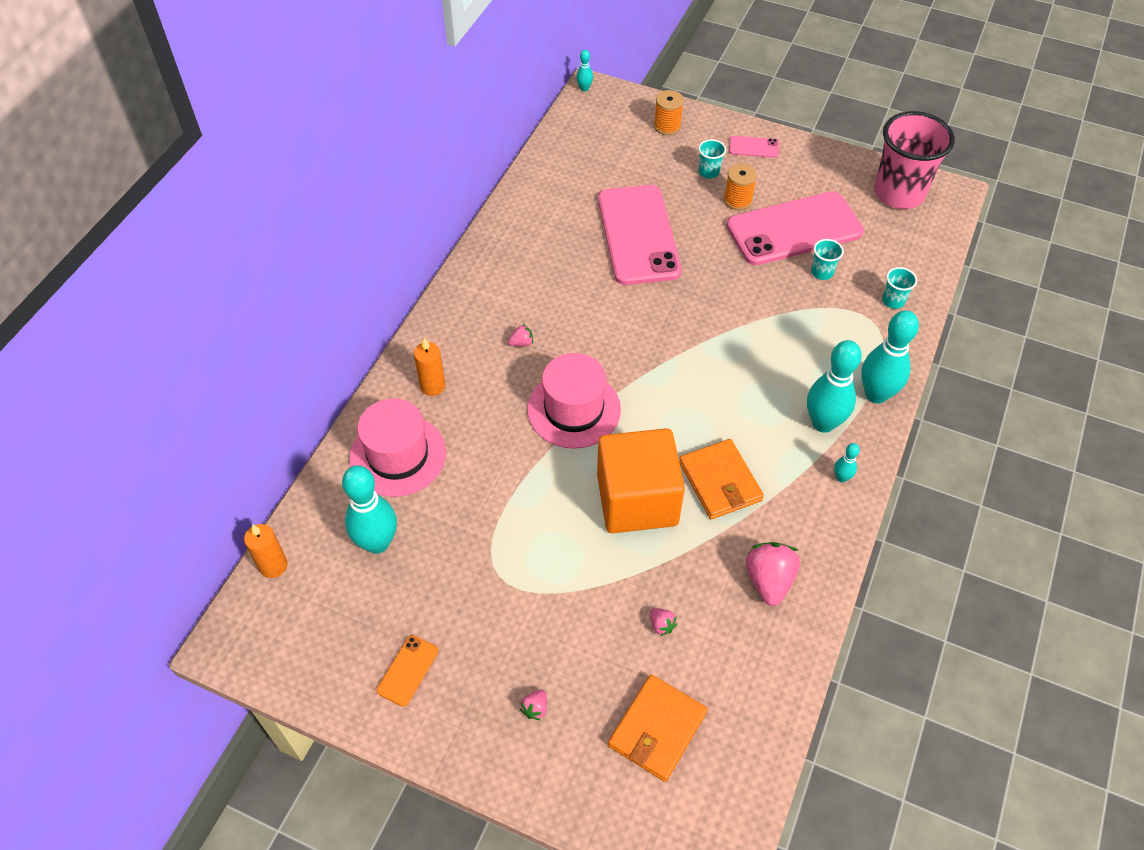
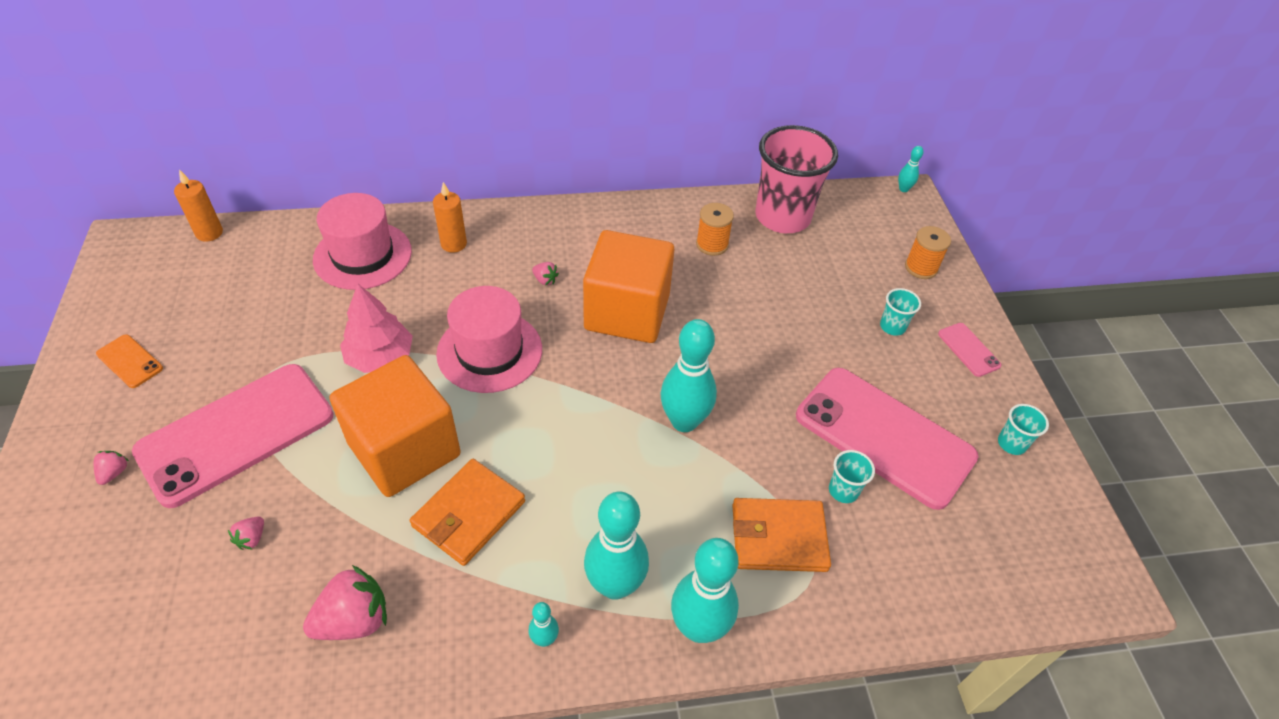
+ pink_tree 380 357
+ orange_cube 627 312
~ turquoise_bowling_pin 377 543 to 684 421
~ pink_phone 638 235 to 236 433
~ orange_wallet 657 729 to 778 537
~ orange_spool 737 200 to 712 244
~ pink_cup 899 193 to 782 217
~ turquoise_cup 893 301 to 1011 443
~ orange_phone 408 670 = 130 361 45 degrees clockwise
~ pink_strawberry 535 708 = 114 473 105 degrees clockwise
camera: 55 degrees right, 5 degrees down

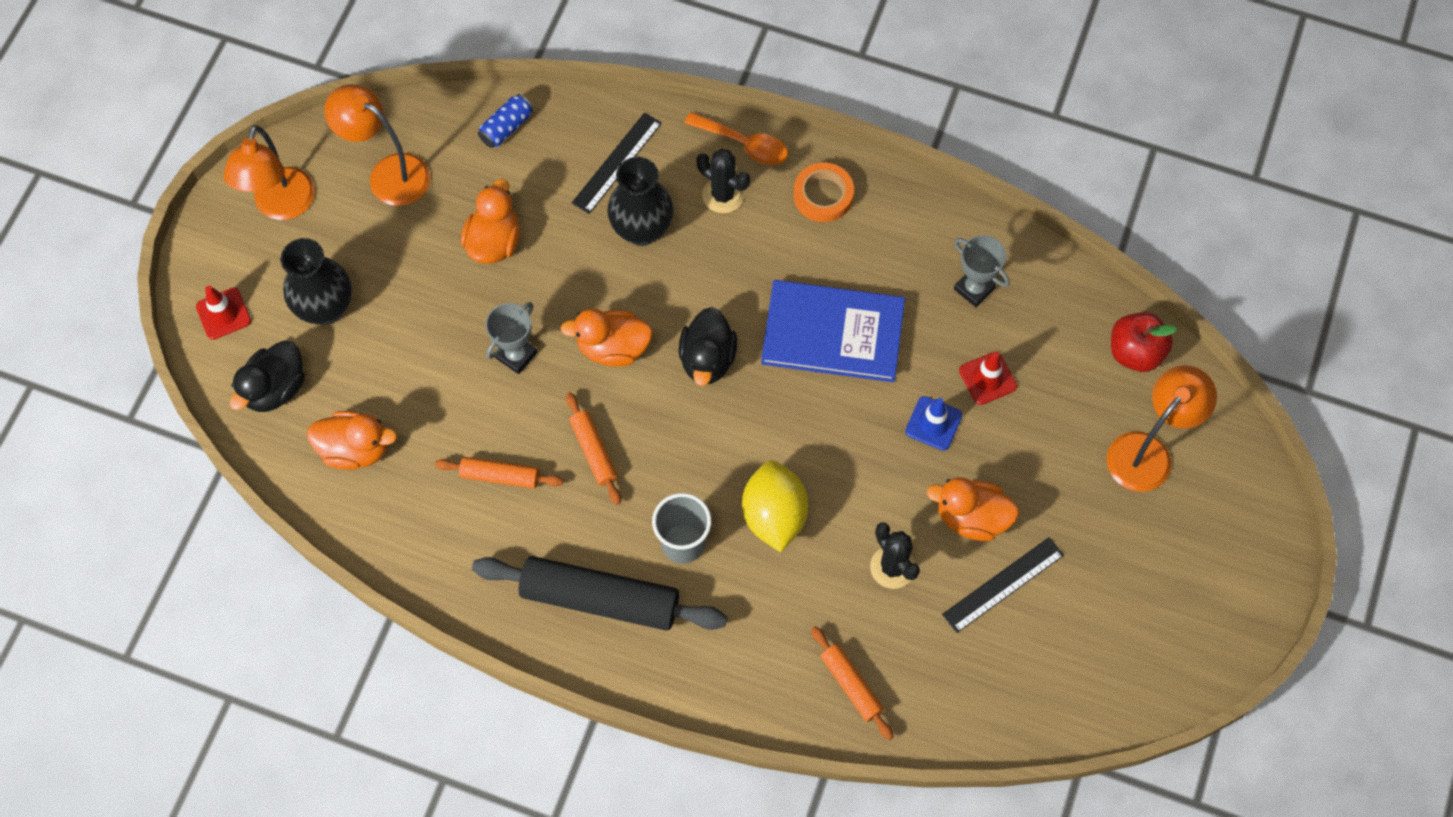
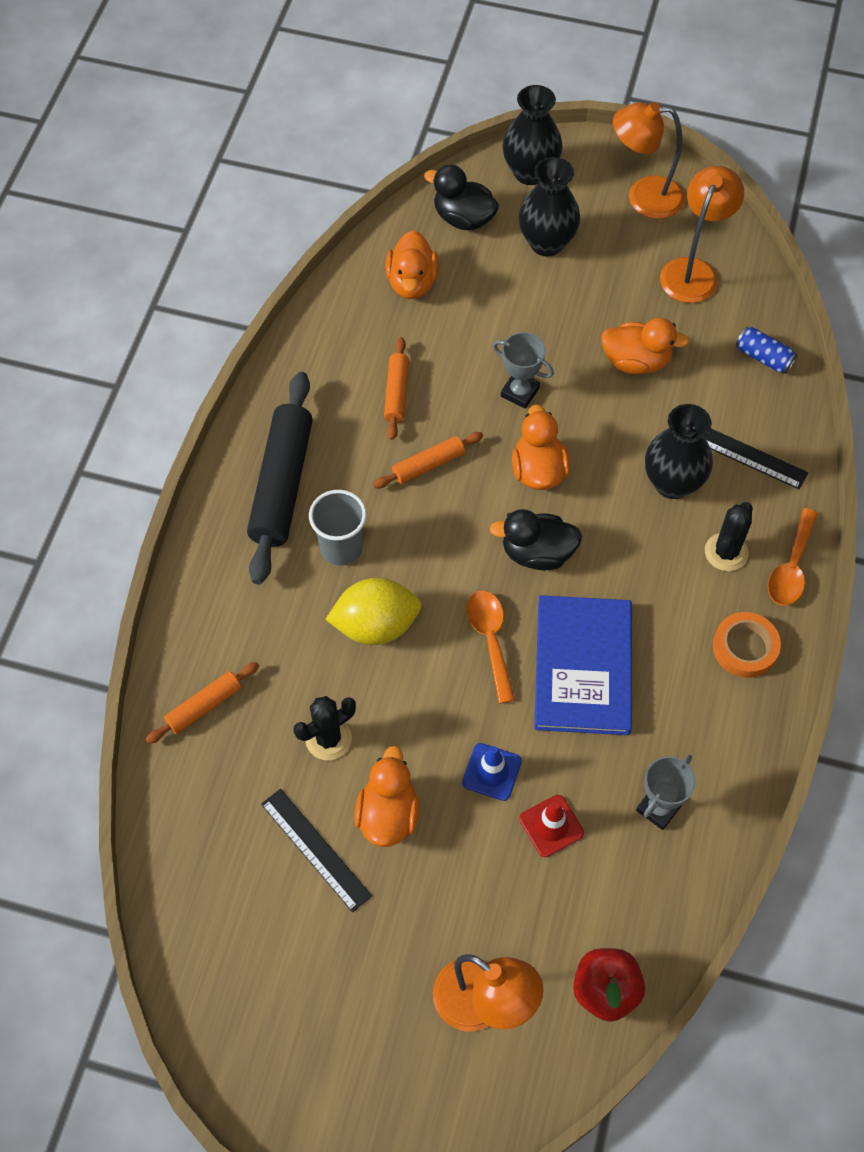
+ orange_spoon 490 640
~ red_traffic_cone 223 314 to black_vase 530 172
camera: 85 degrees right, 5 degrees down

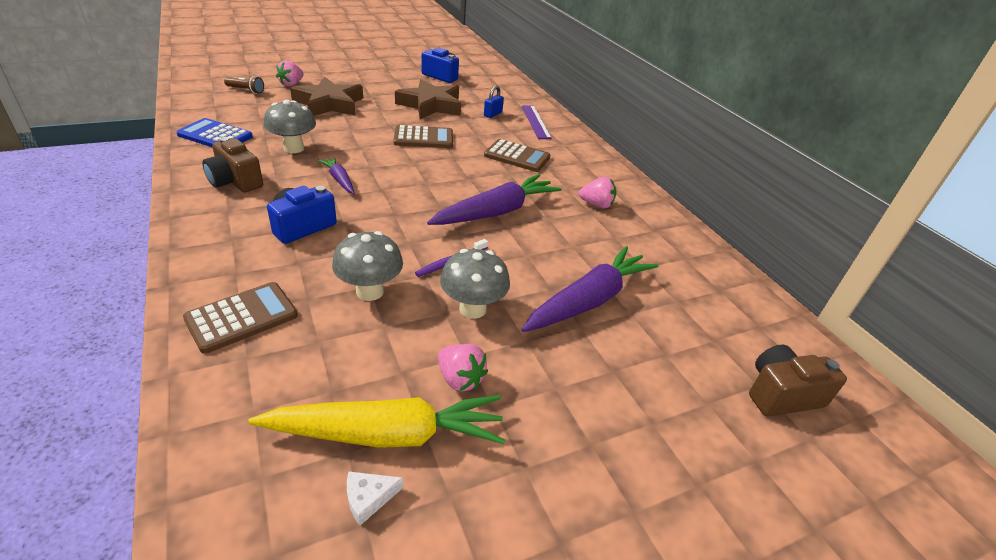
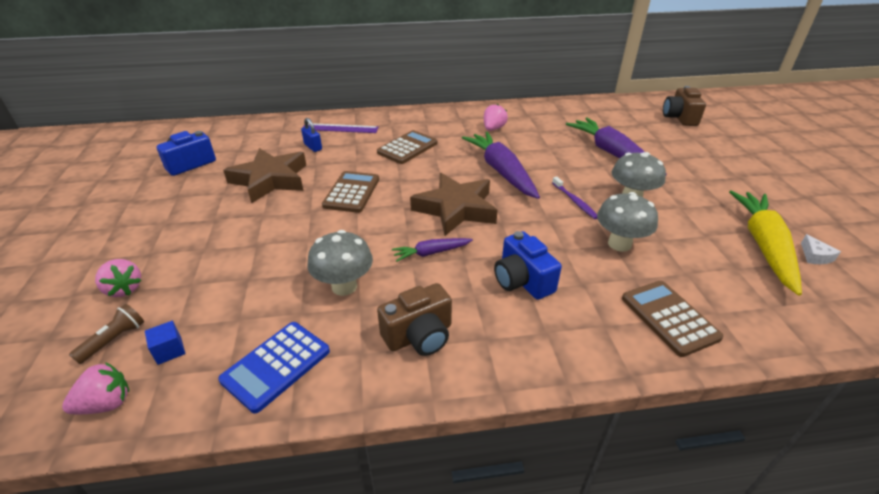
+ blue_cube 169 350
~ brown_star 329 104 to 456 209
~ pink_strawberry 460 379 to 106 404
camera: 70 degrees left, 0 degrees up

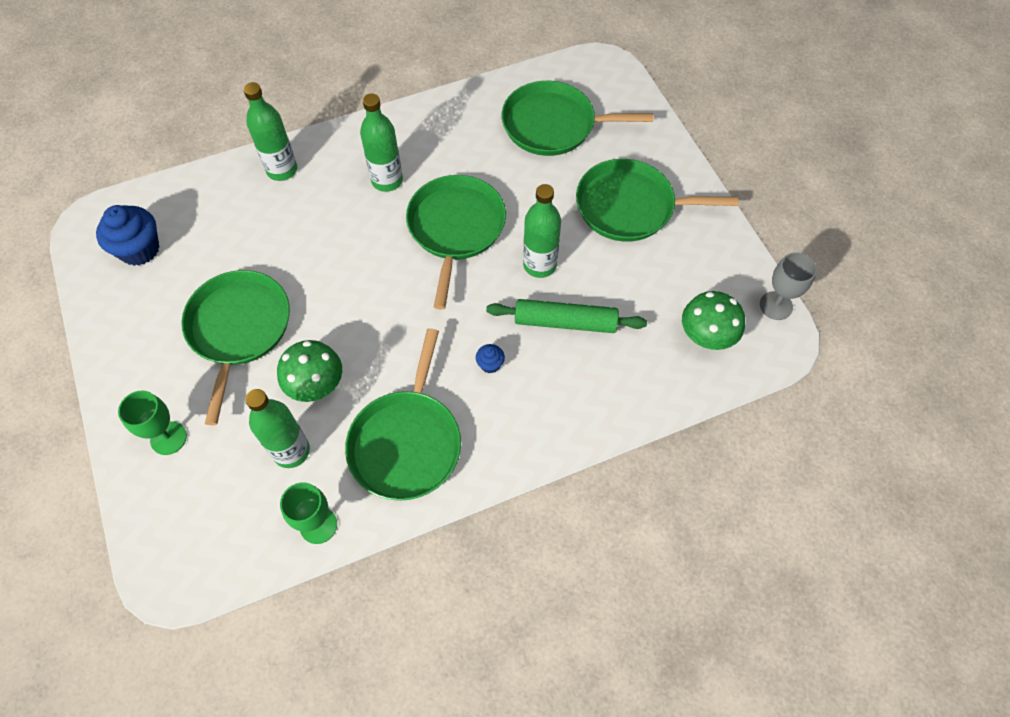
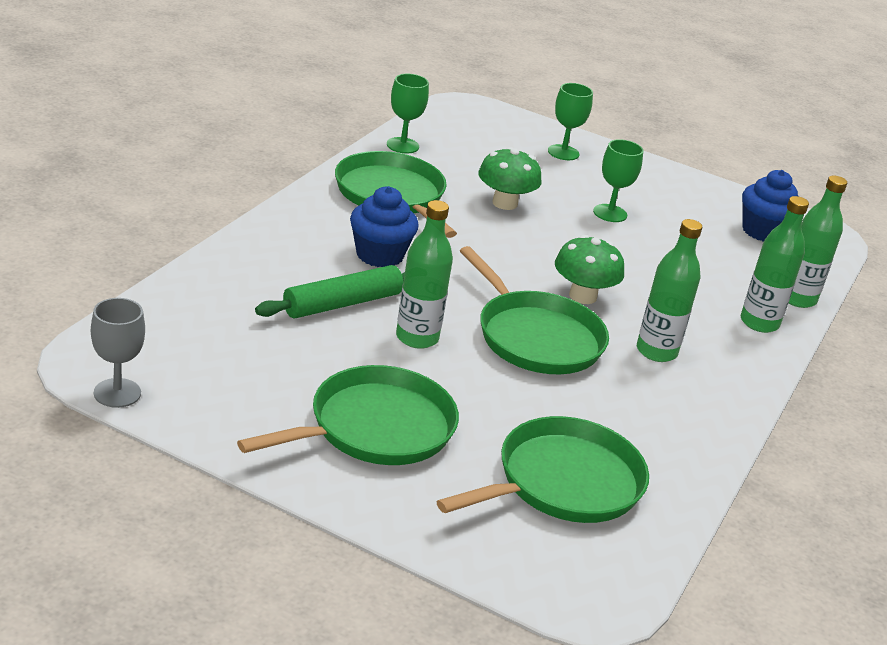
~ green_bottle 291 451 to 797 299
~ green_mushroom 706 335 to 582 296
~ green_pan 238 329 to green_goblet 610 213
~ blue_cupcake 490 364 = 379 255 x2.12
camera: 135 degrees right, 30 degrees down

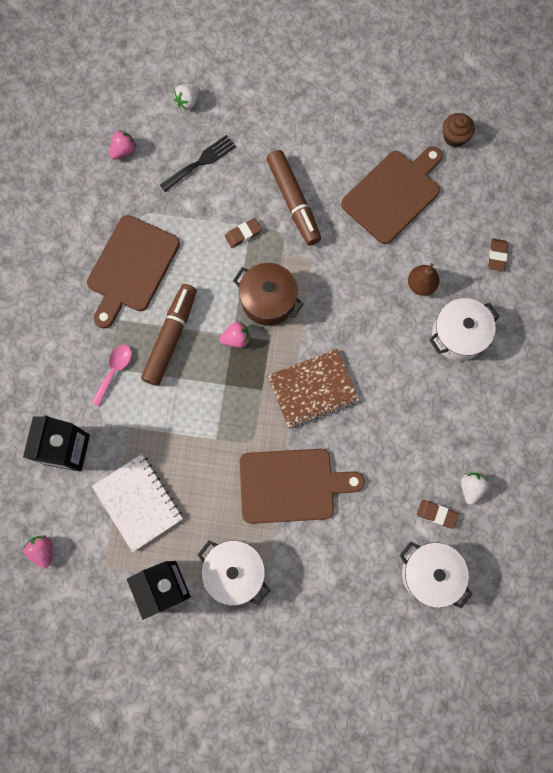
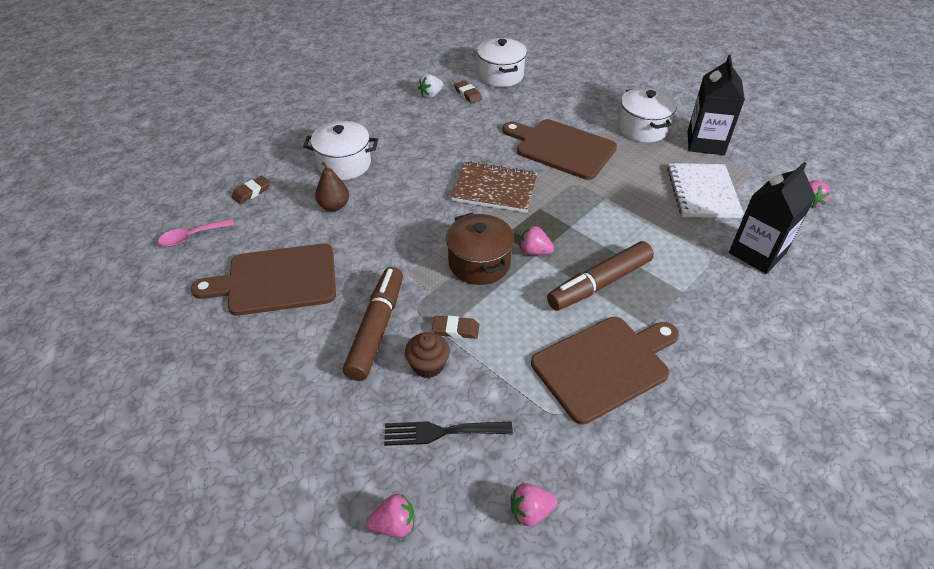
~ pink_spoon 114 371 to 192 236
~ brown_cupcake 454 137 to 428 365
~ white_strawberry 188 102 to pink_strawberry 394 524
camera: 145 degrees left, 30 degrees down

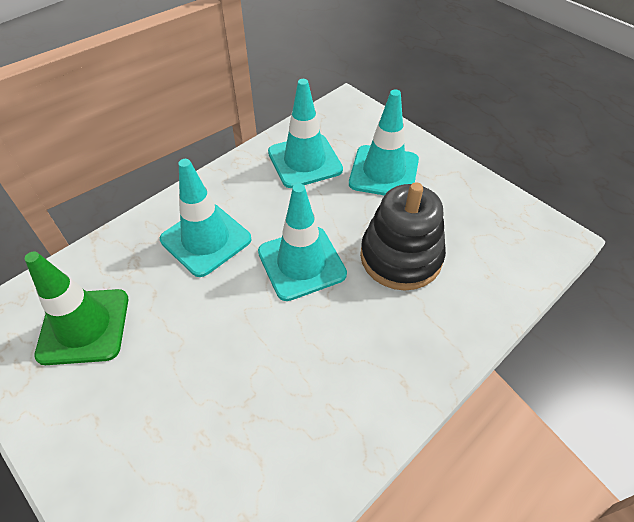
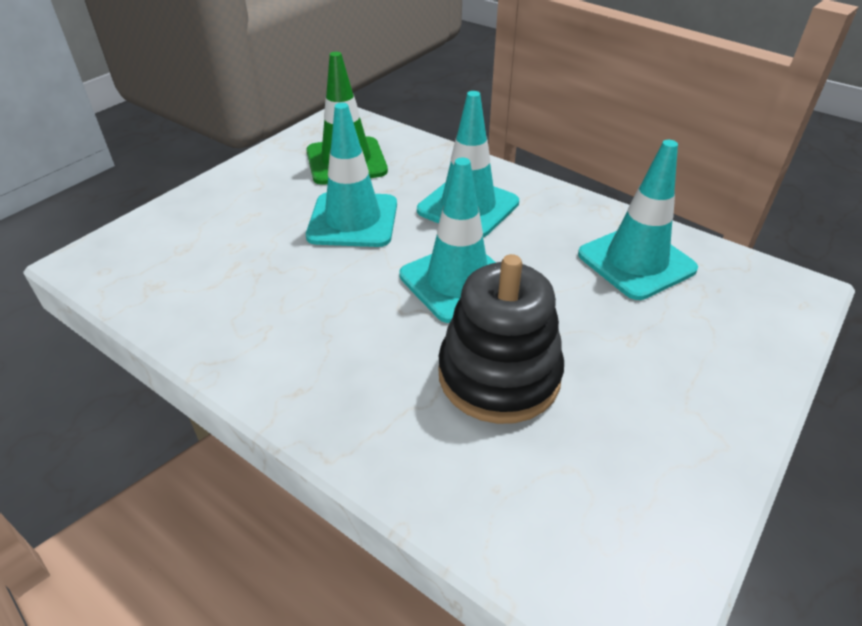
~ turquoise_traffic_cone 384 172 to 353 220
camera: 80 degrees right, 10 degrees down

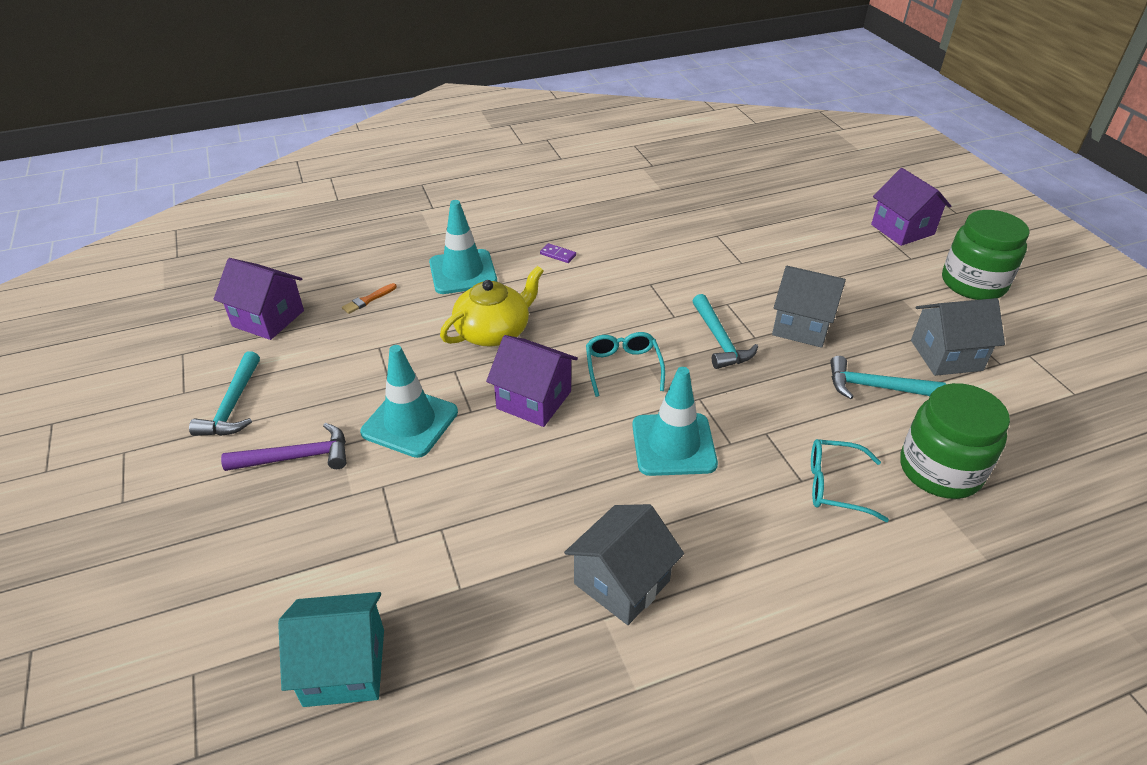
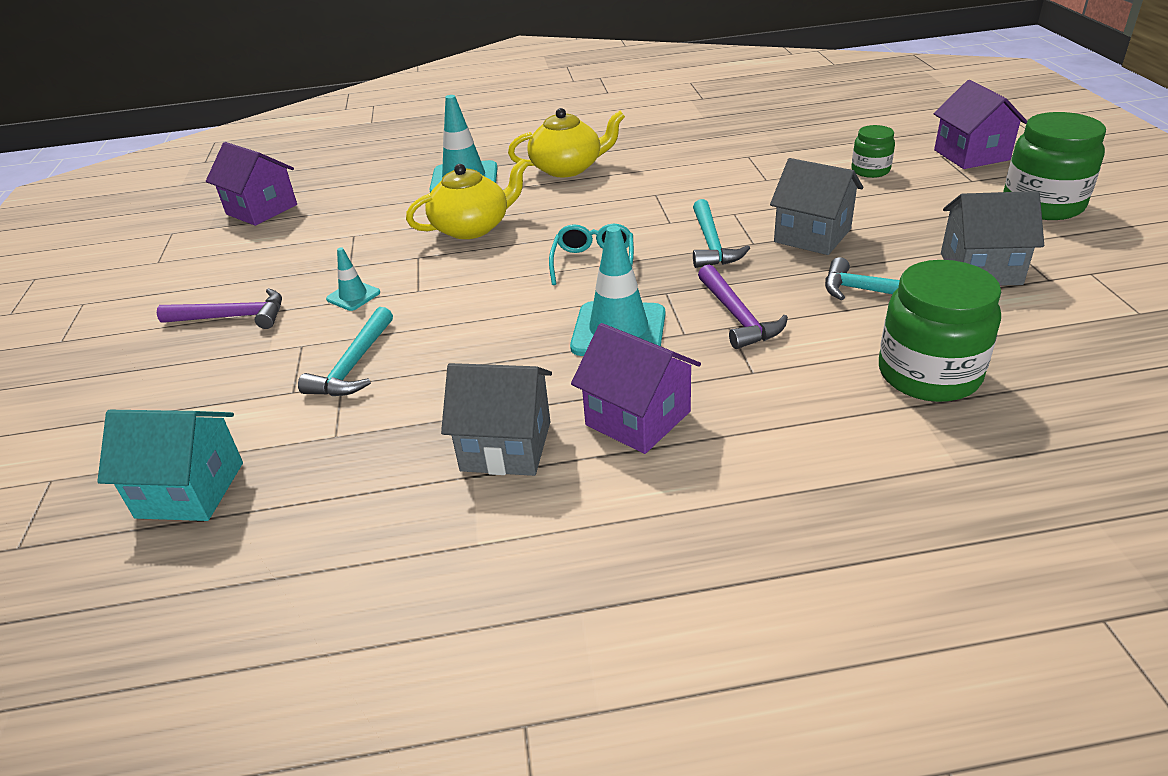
- orange_brush 368 300
- turquoise_glasses 835 486
+ purple_hammer 737 316
+ green_jar 870 170
~ turquoise_hammer 233 405 to 354 365
~ purple_house 534 400 to 638 418
~ purple_domino 558 255 to yellow_teapot 567 168
~ grey_house 622 582 = 506 446 45 degrees clockwise
~ turquoise_traffic_cone 410 422 = 353 296 x0.52
camera: 15 degrees right, 5 degrees down

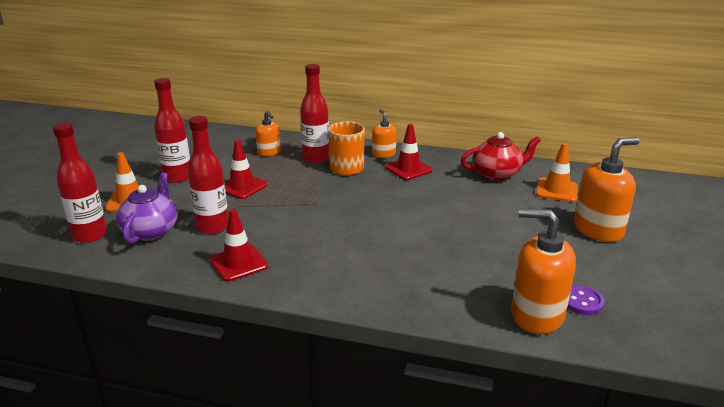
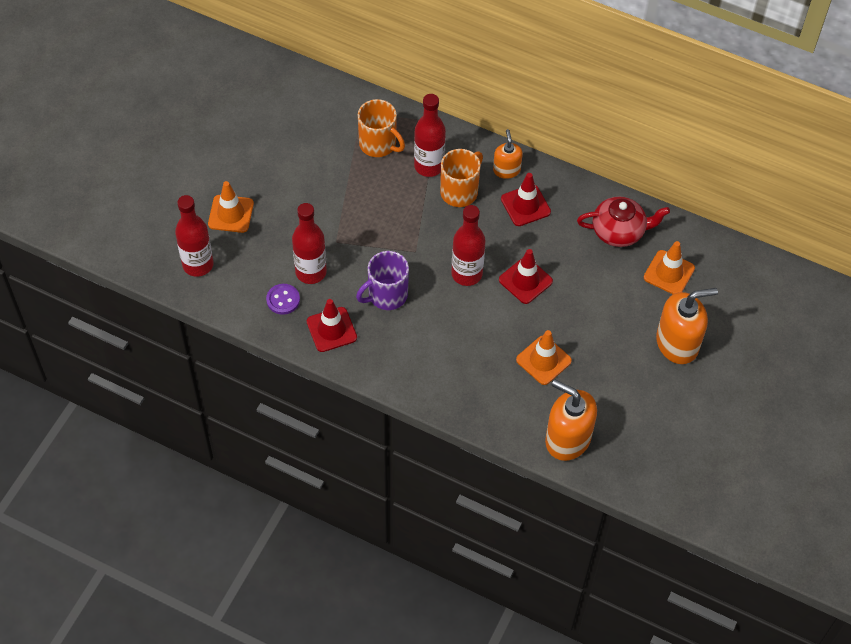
- purple_teapot 151 231
+ purple_mug 386 295
+ orange_traffic_cone 543 360
~ red_bottle 178 177 to 466 274
~ red_traffic_cone 242 186 to 525 280
~ purple_button 581 301 to 283 300
~ orange_soap_dispenser 269 152 to orange_mug 378 144
camera: 10 degrees right, 30 degrees up

